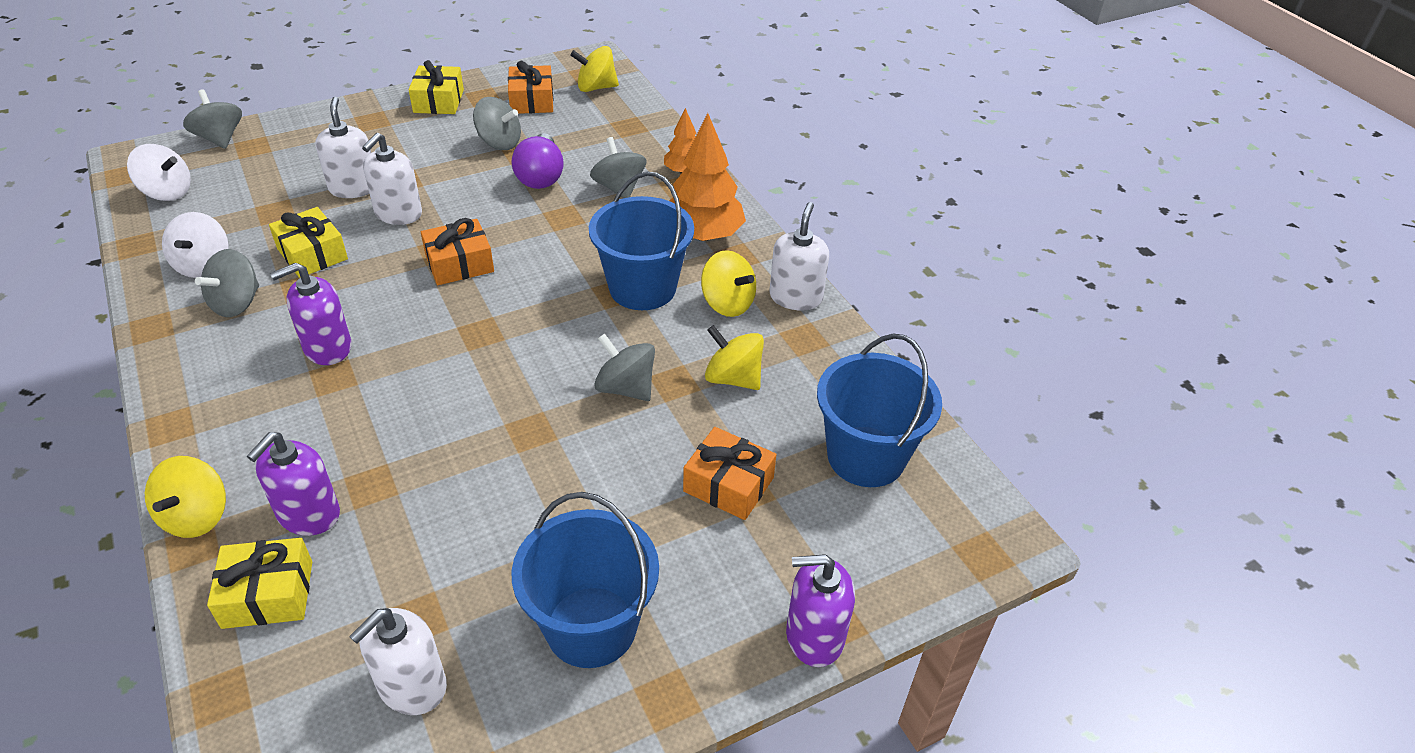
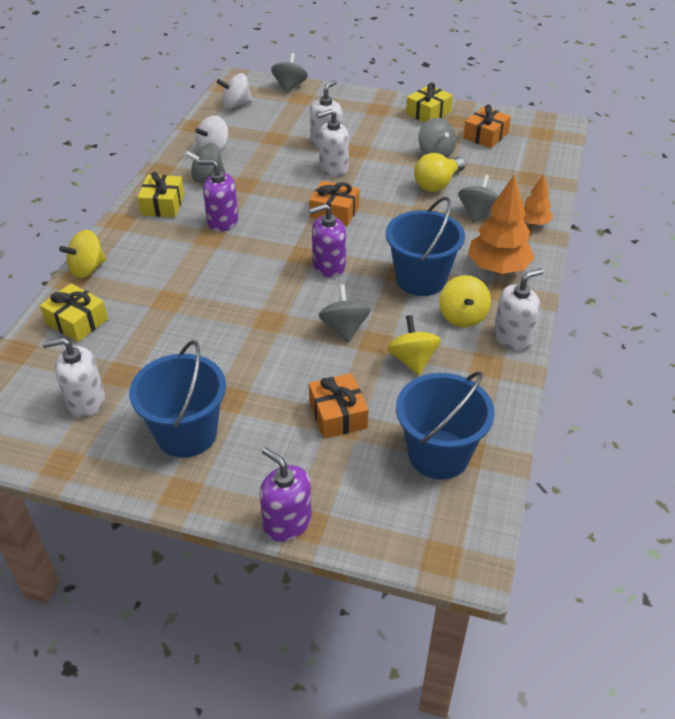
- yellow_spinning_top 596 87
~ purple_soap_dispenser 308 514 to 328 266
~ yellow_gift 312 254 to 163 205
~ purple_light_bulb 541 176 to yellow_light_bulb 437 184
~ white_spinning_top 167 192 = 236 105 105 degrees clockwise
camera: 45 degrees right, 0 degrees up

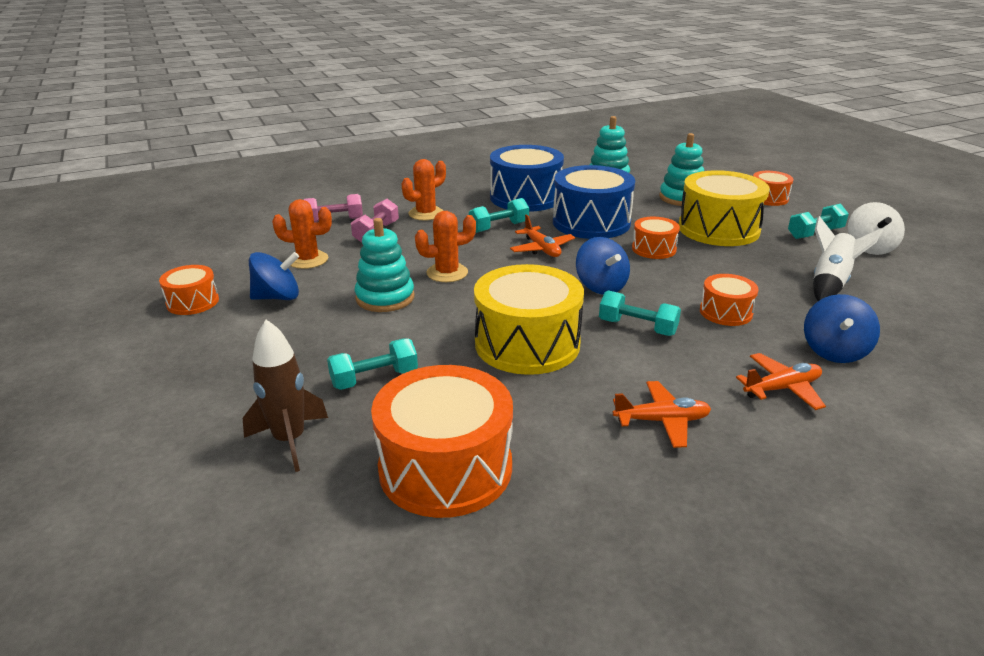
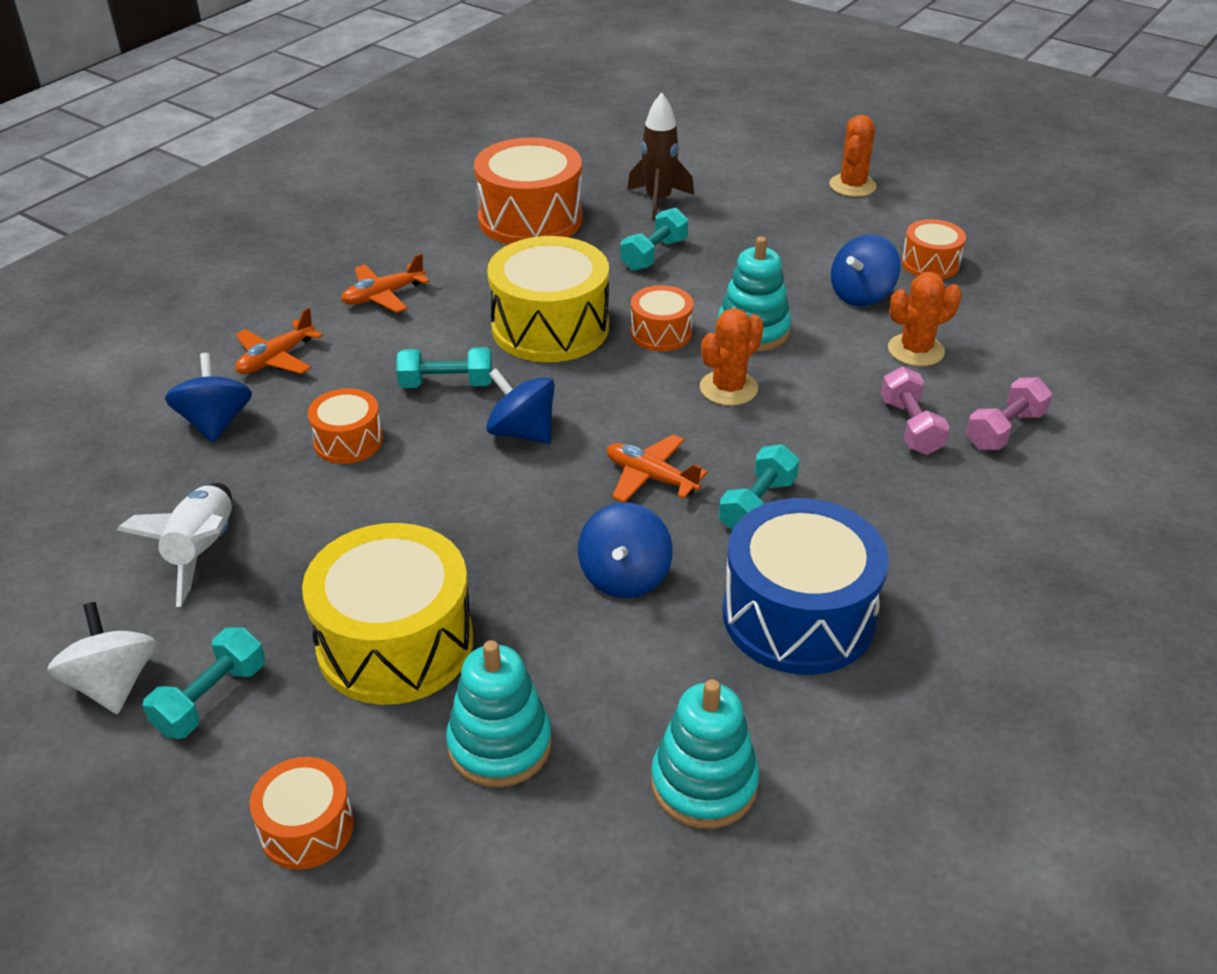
~ orange_cactus 426 214 to 852 186
~ orange_drum 654 249 to 661 333
~ blue_drum 591 222 to blue_spinning_top 624 576
camera: 150 degrees right, 10 degrees up

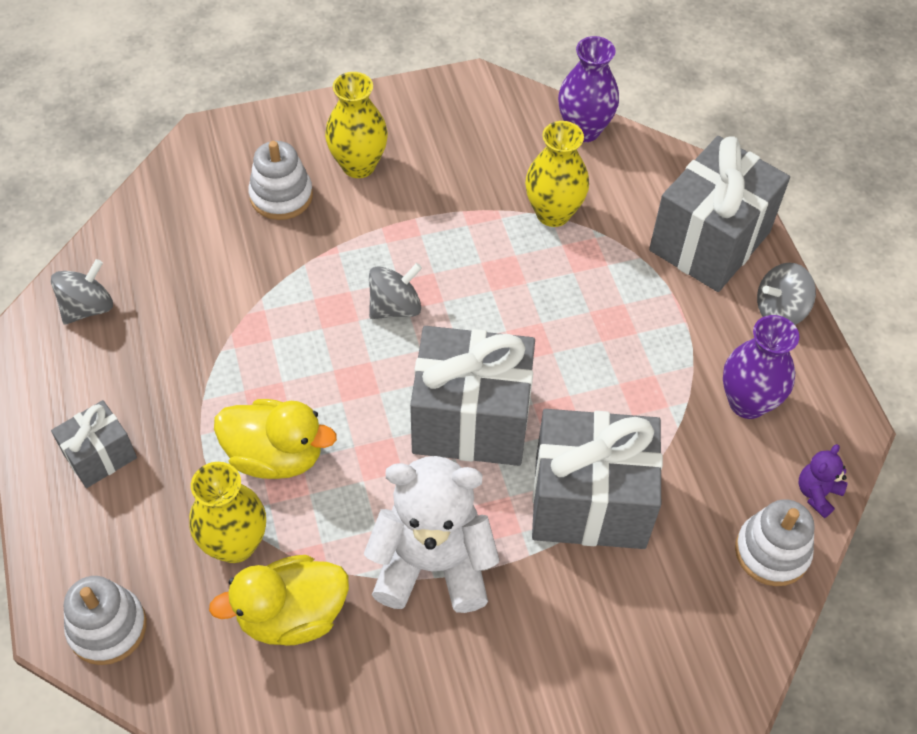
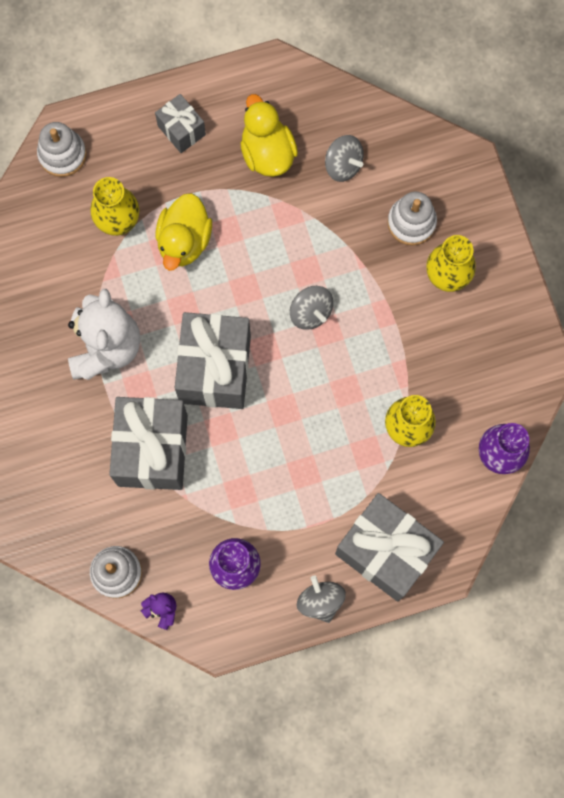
~ grey_spinning_top 88 307 to 343 165
~ yellow_duck 292 615 to 267 153
camera: 90 degrees right, 20 degrees up

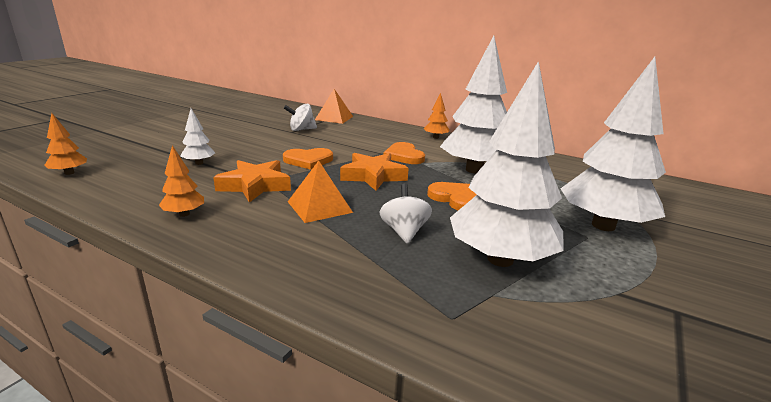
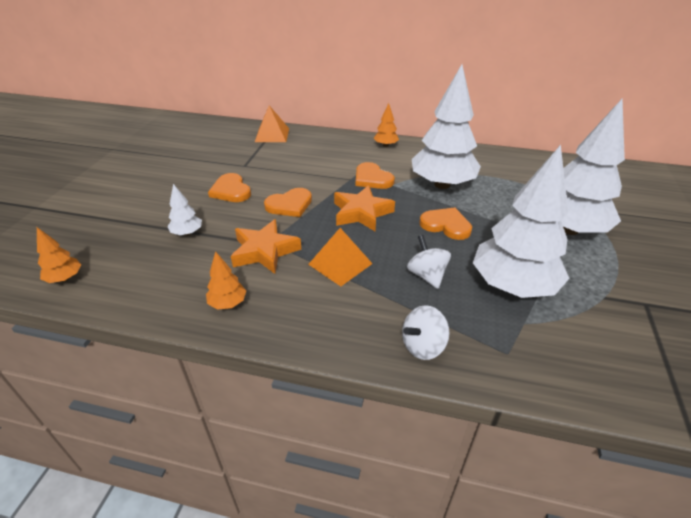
+ orange_heart 231 190
~ white_spinning_top 301 129 to 423 346
camera: 15 degrees left, 15 degrees up

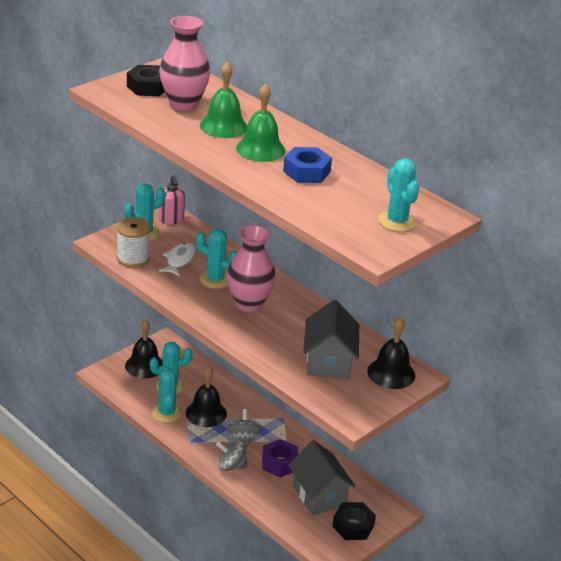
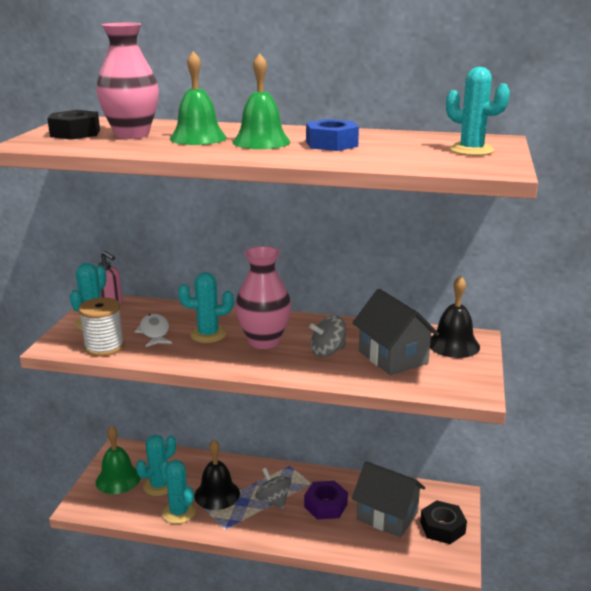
~ grey_spinning_top 231 466 to 327 352
~ black_bell 144 365 to green_bell 118 479
camera: 30 degrees left, 10 degrees down

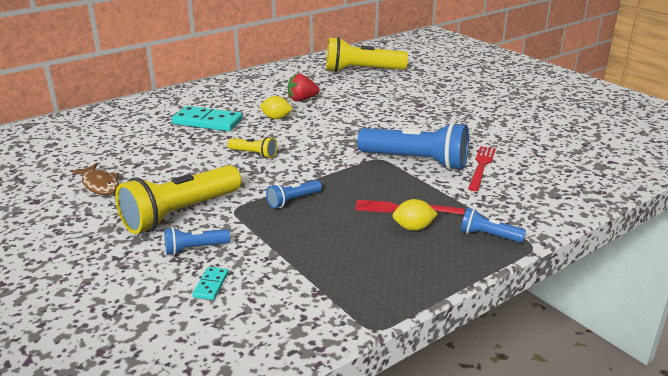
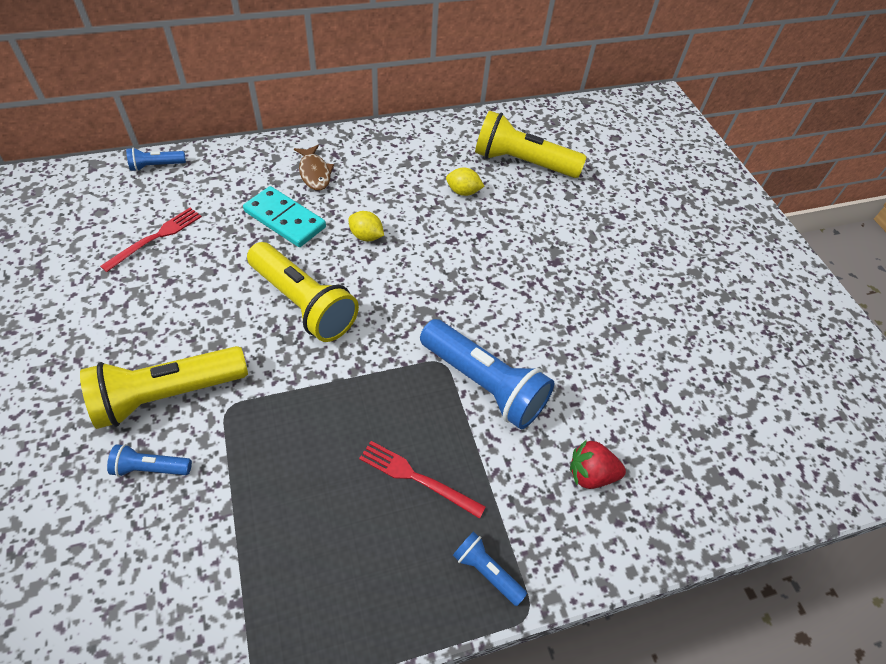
- turquoise_domino 211 285
~ brown_fish 100 185 to 314 173
~ blue_flashlight 293 201 to 156 166
~ red_strawberry 302 100 to 590 474
~ yellow_lemon 413 228 to 463 192
~ red_fork 481 166 to 156 237
~ yellow_flashlight 254 154 = 303 303 x2.12
camera: 15 degrees right, 25 degrees up

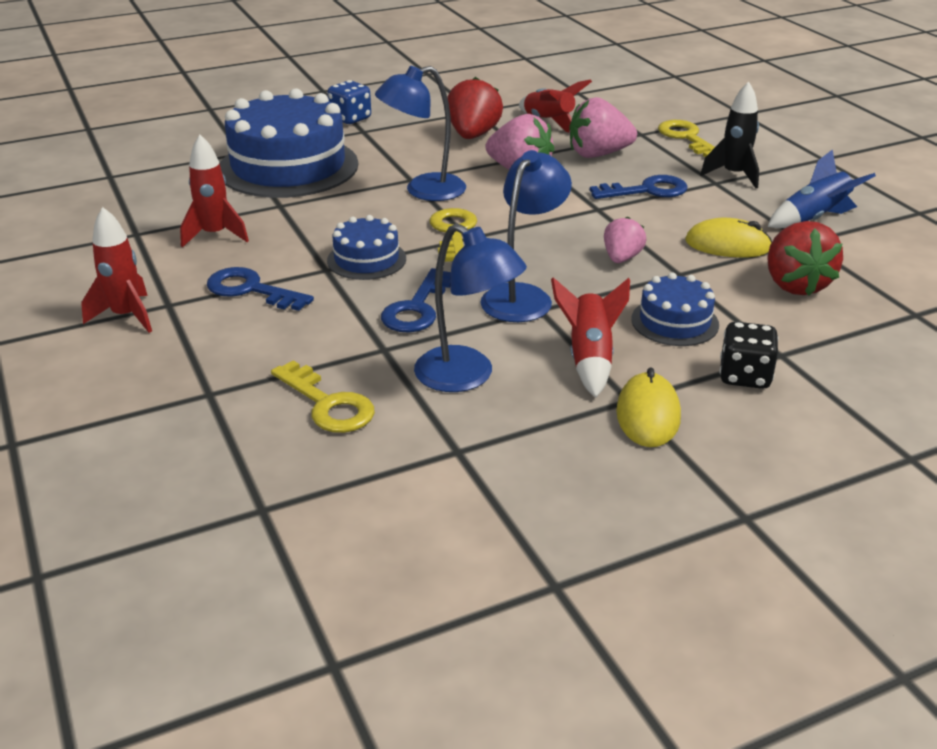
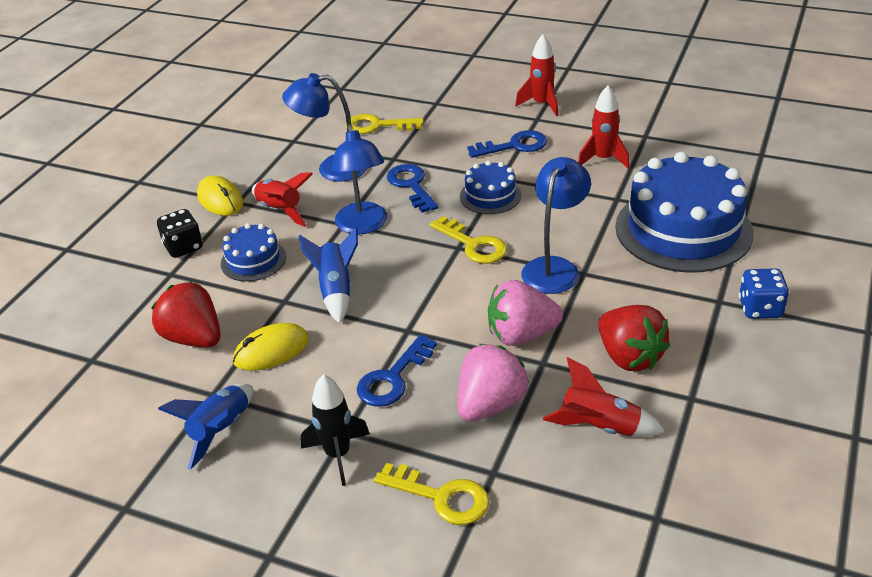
~ pink_strawberry 621 258 to blue_rocket 336 290
camera: 140 degrees right, 5 degrees up

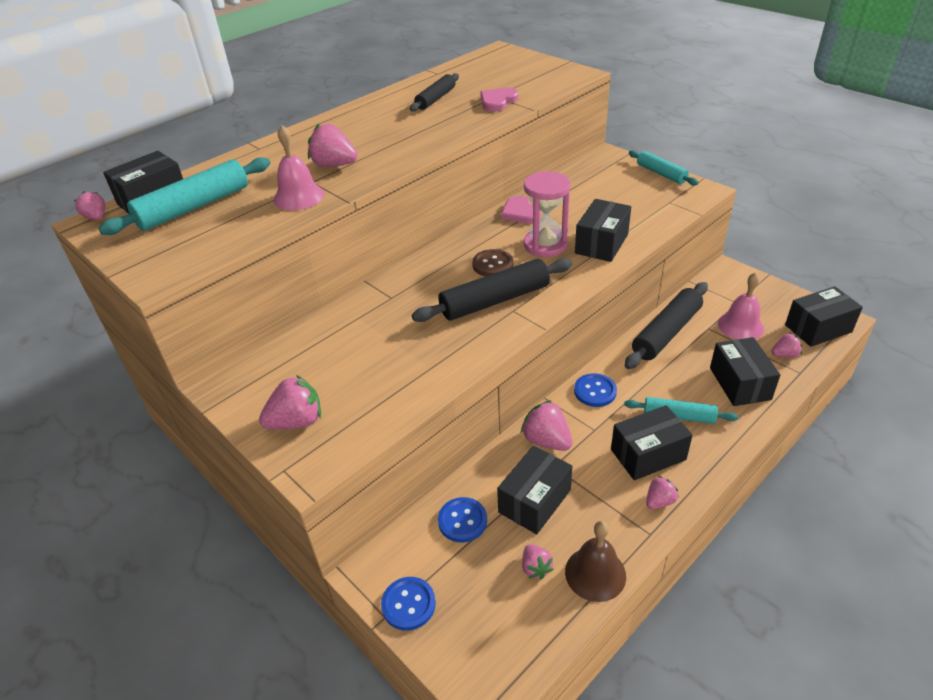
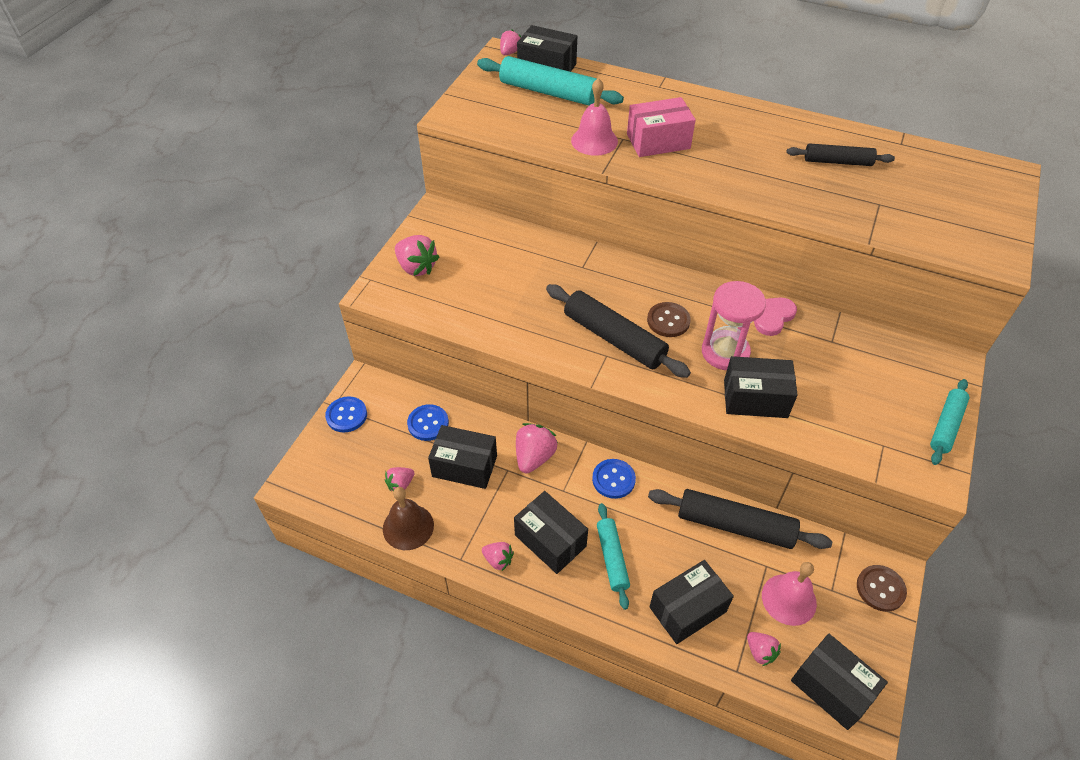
- pink_heart 498 101
+ brown_button 880 589
~ pink_strawberry 334 165 to pink_box 658 141
camera: 65 degrees right, 10 degrees up

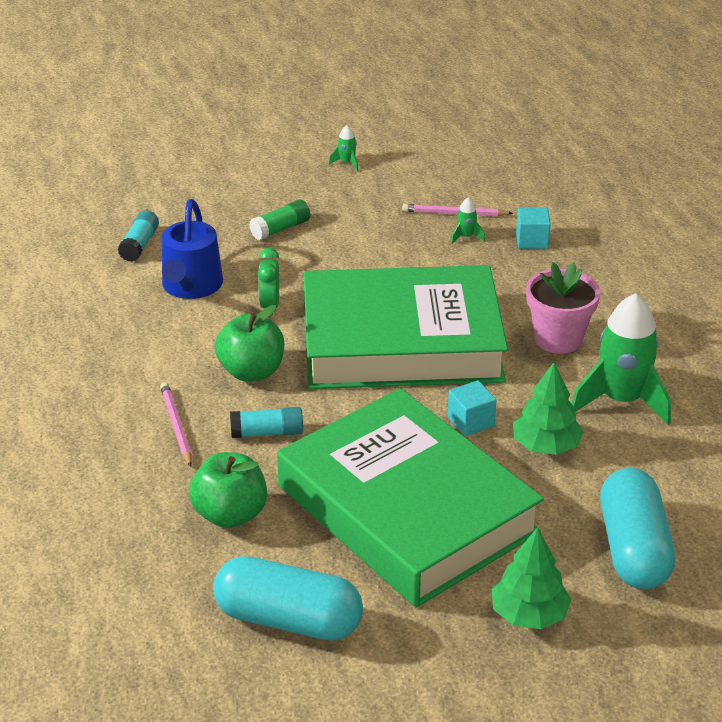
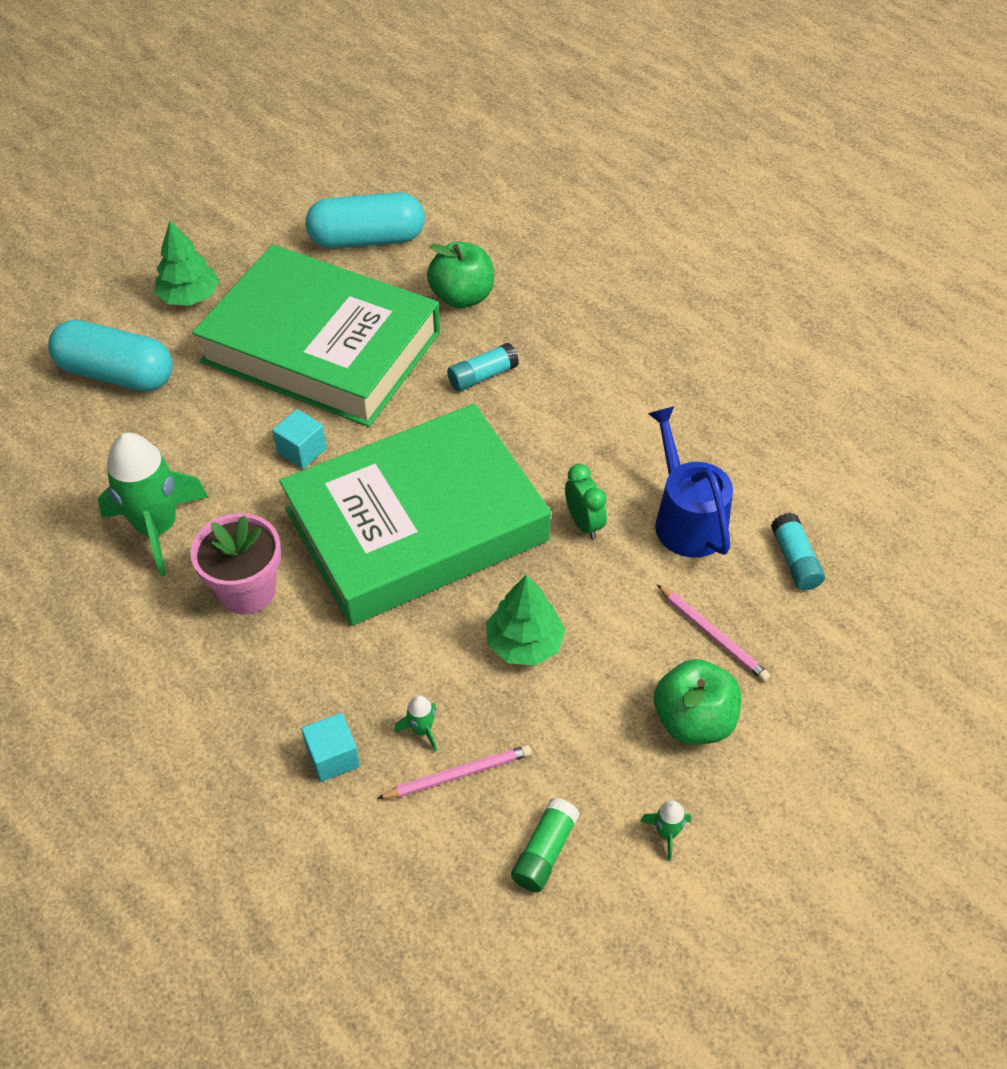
~ pink_pencil 176 426 to 713 635
~ green_apple 251 371 to 693 721
~ green_glue_stick 280 229 to 544 852
~ green_tree 546 446 to 524 643
~ turquoise_capsule 633 548 = 117 374 45 degrees counterclockwise
camera: 155 degrees right, 15 degrees up

